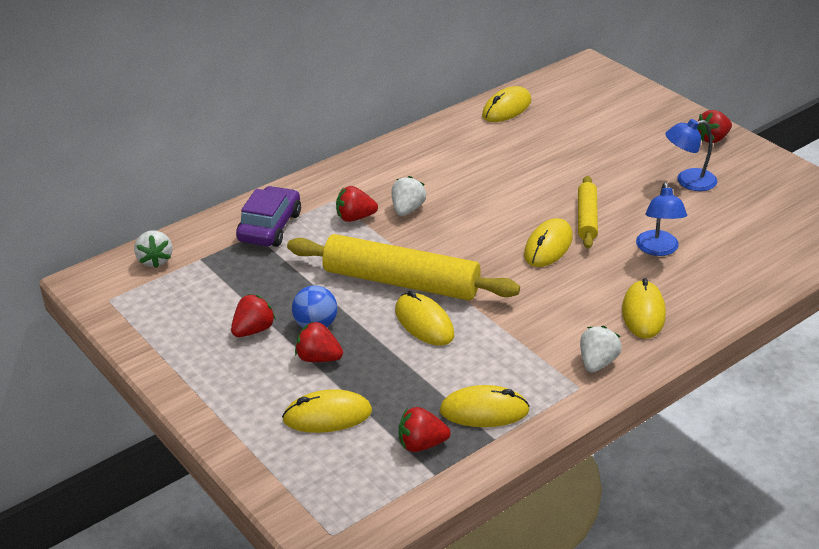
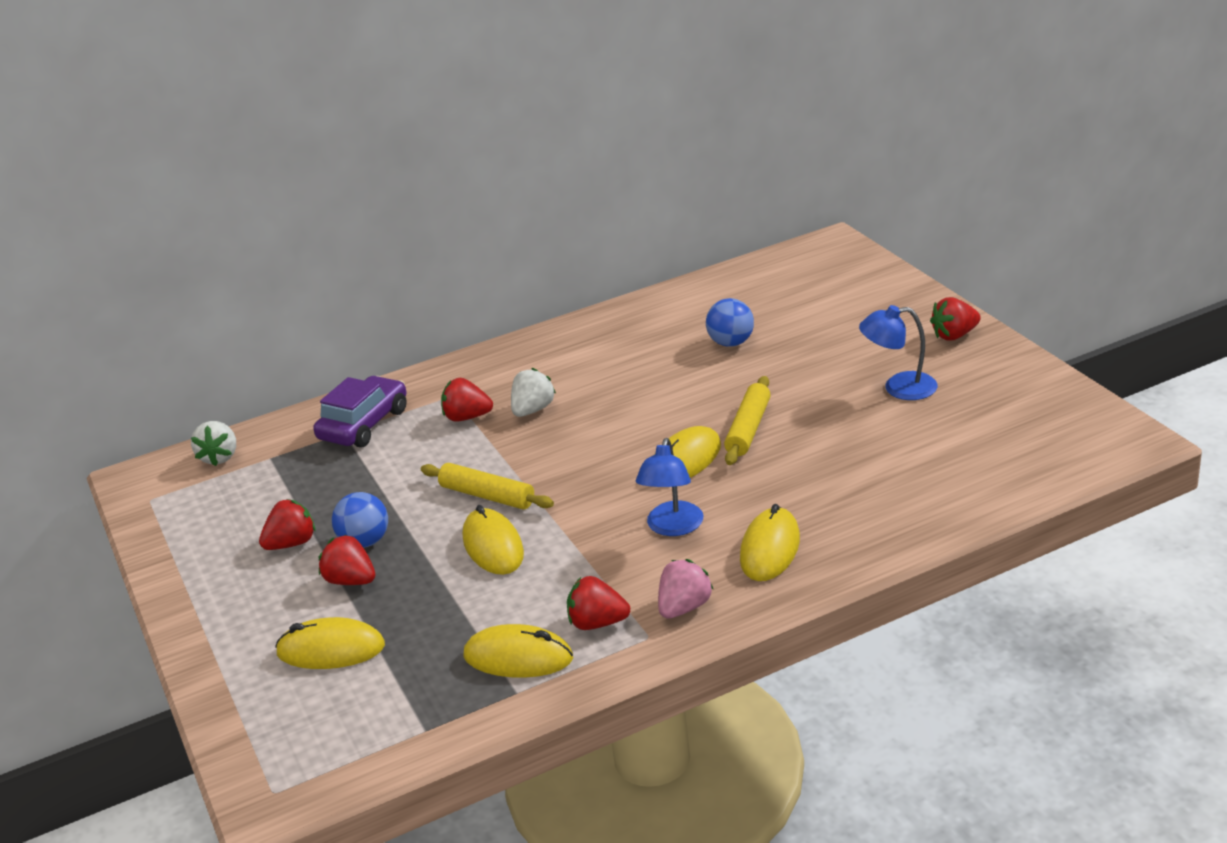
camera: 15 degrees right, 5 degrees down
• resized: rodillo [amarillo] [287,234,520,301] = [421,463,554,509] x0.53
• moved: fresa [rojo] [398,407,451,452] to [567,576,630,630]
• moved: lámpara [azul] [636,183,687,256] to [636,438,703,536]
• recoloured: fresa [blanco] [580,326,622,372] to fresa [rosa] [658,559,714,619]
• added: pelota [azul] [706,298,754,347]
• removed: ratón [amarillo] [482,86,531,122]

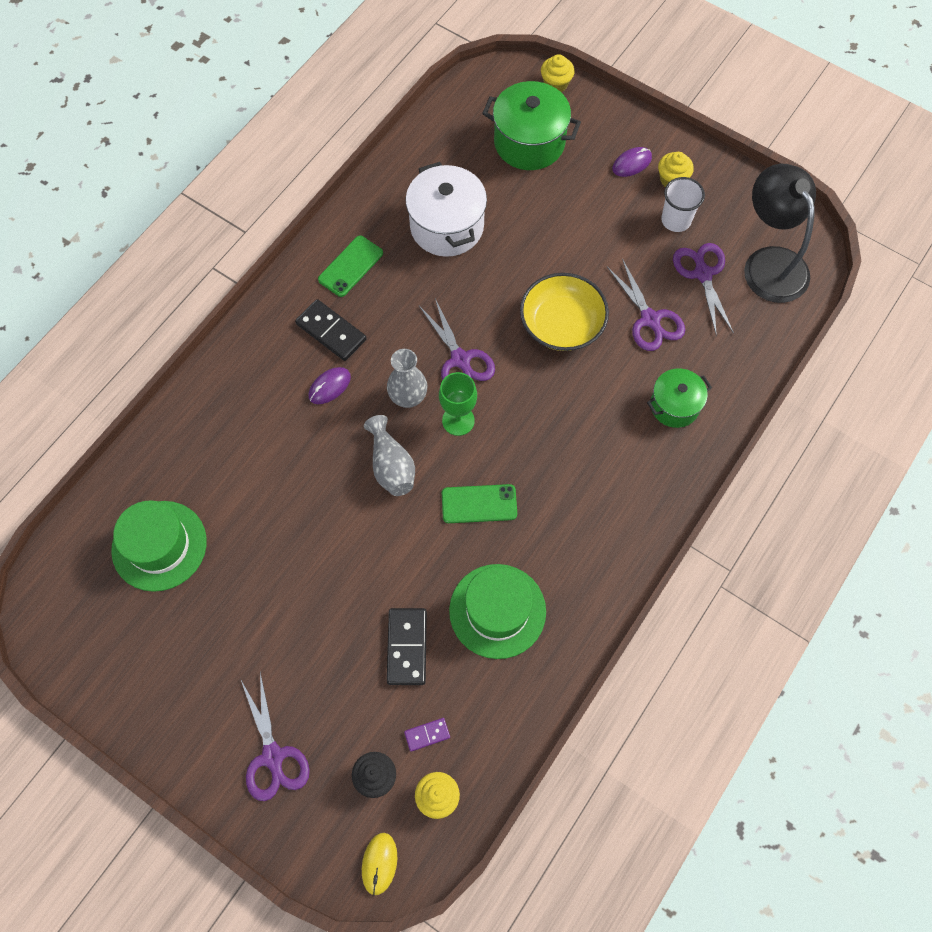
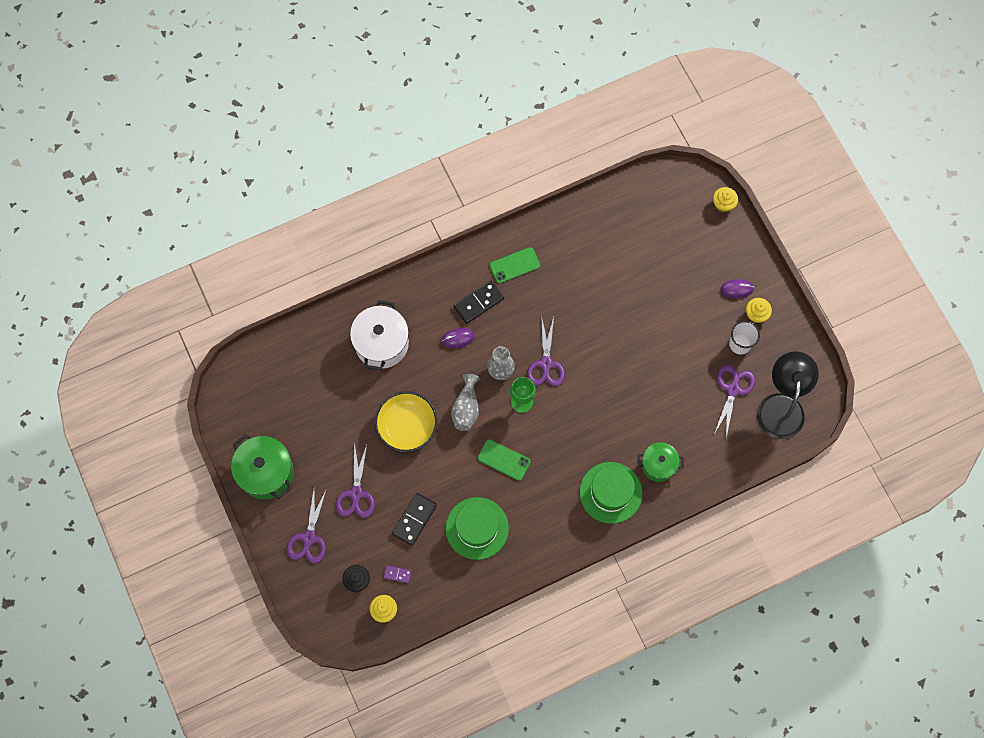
camera: 30 degrees right, 5 degrees up
• moved: olla [verde] [482,81,581,170] to [231,434,294,499]
• moved: tijeras [morado] [607,258,685,351] to [336,442,375,518]
• moved: olla [blanco] [406,162,487,257] to [350,300,409,370]
• moved: cuenco [amarillo] [520,273,609,351] to [375,391,437,452]
• turned: ficha de dominó [negro] [295,299,367,361] = [454,281,504,324] 75 degrees clockwise
• moved: sombrero [verde] [111,500,207,592] to [580,462,642,524]
• removed: ratón [amarillo] [362,833,397,896]

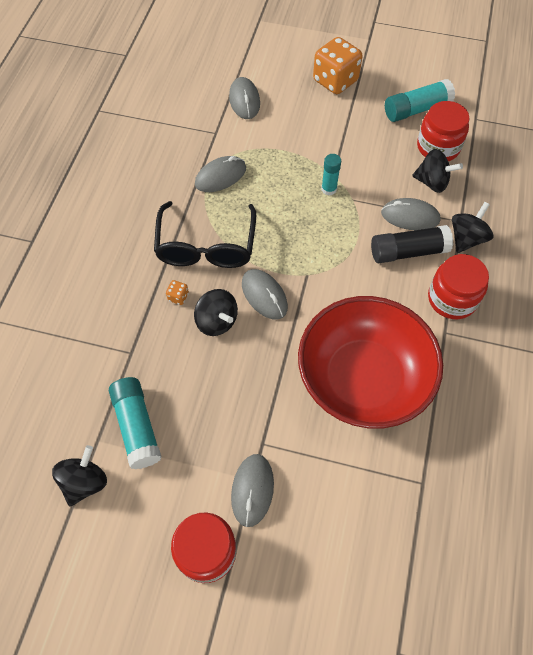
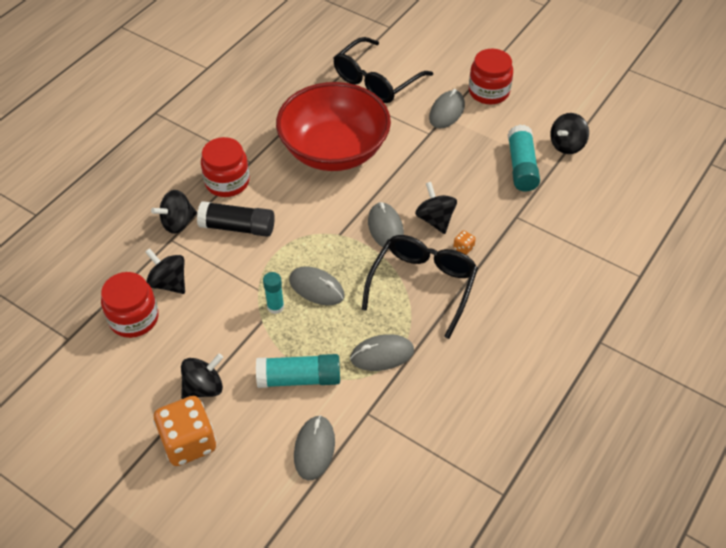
camera: 160 degrees left, 10 degrees down
• added: peonza [negro] [181,354,223,399]
• moved: barra de pegamento [turquesa] [385,79,455,122] to [256,354,340,388]
• moved: ratón [gris] [381,198,440,230] to [289,266,345,305]
• added: gafas [negro] [334,37,433,103]

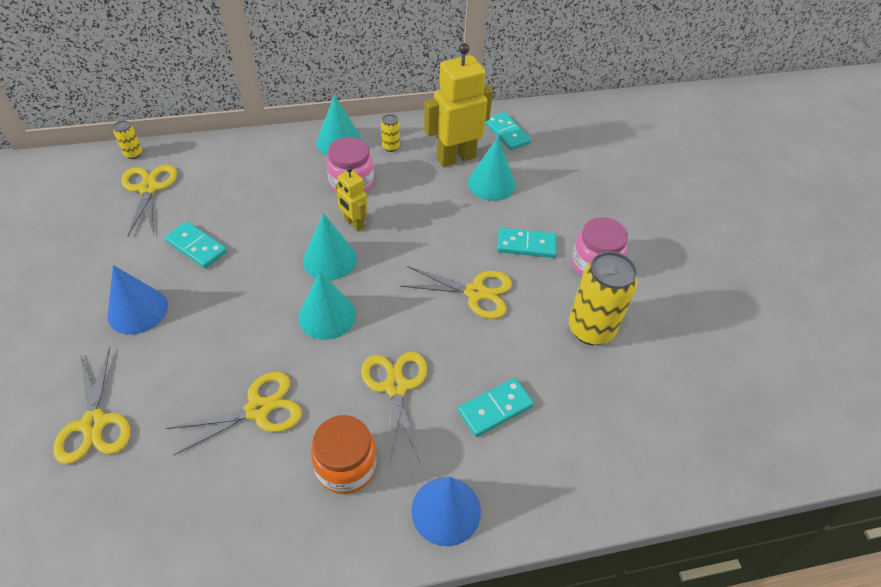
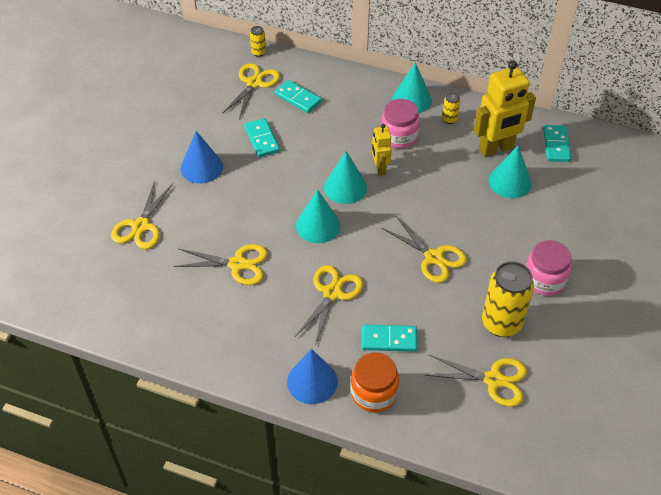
camera: 35 degrees right, 0 degrees up
• moved: ficha de dominó [turquesa] [497,228,556,258] to [274,80,322,113]
• moved: tarro [naranja] [311,415,377,494] to [351,353,399,412]
• added: tijeras [amarillo] [425,355,527,407]
• turned: robot [amarillo] [424,43,493,167] = [474,60,536,157] 150 degrees clockwise

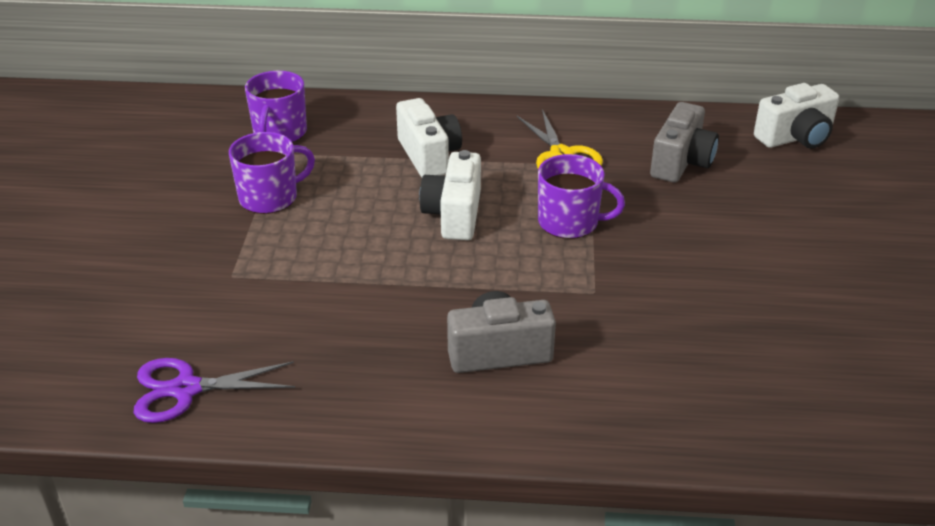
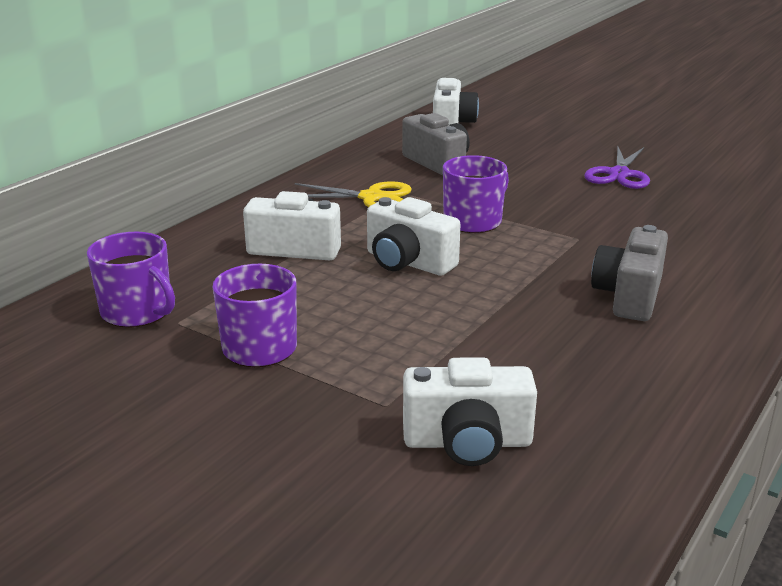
camera: 60 degrees left, 10 degrees down
• added: cámara [blanco] [403,357,537,466]
• moved: tijeras [morado] [134,358,295,423] to [584,147,650,189]

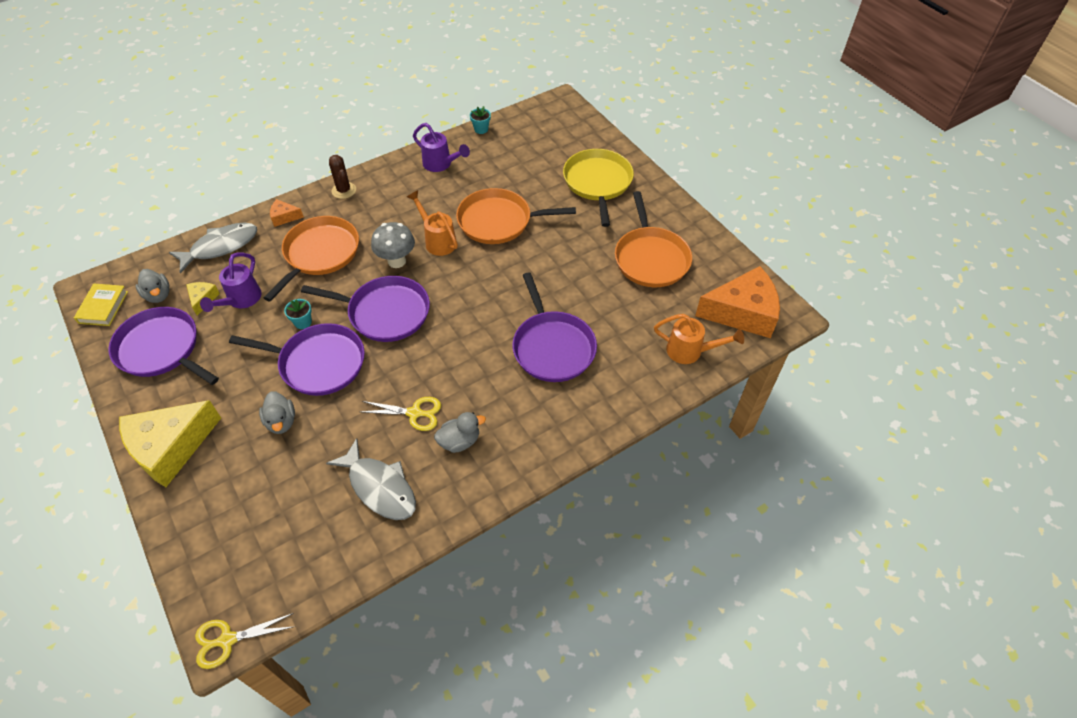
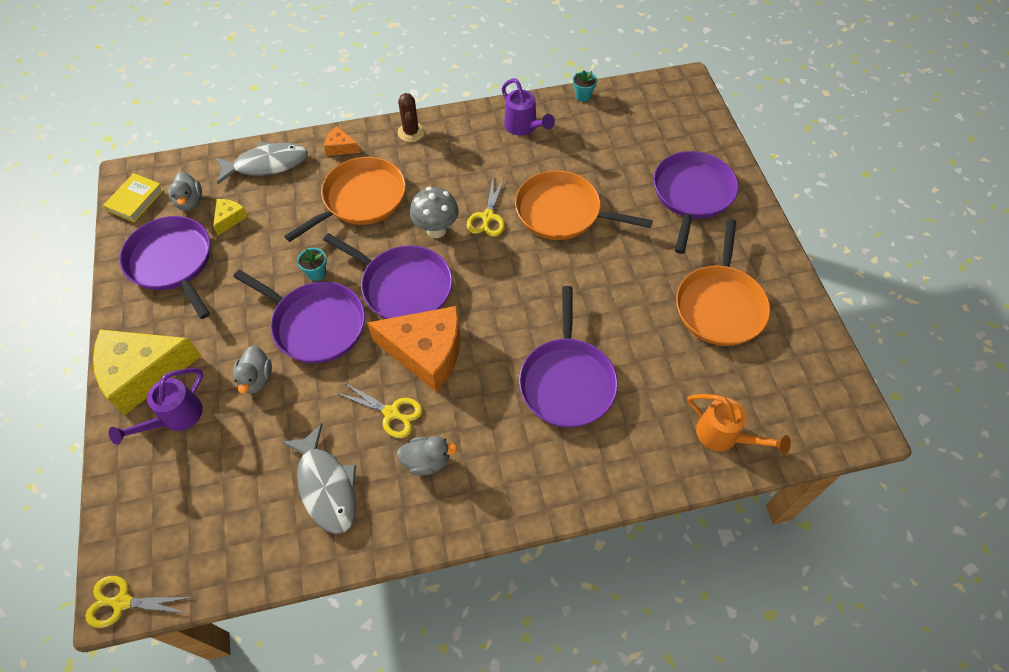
camera: 20 degrees right, 5 degrees up
• moved: regadera [morado] [200,253,262,312] to [109,368,203,445]
• moved: queso [naranja] [695,266,780,338] to [367,306,461,392]
• replaced: regadera [naranja] [407,190,458,256] to tijeras [amarillo] [467,178,505,237]
• recoloured: sartén [amarillo] [563,149,634,227] to sartén [morado] [654,151,738,254]

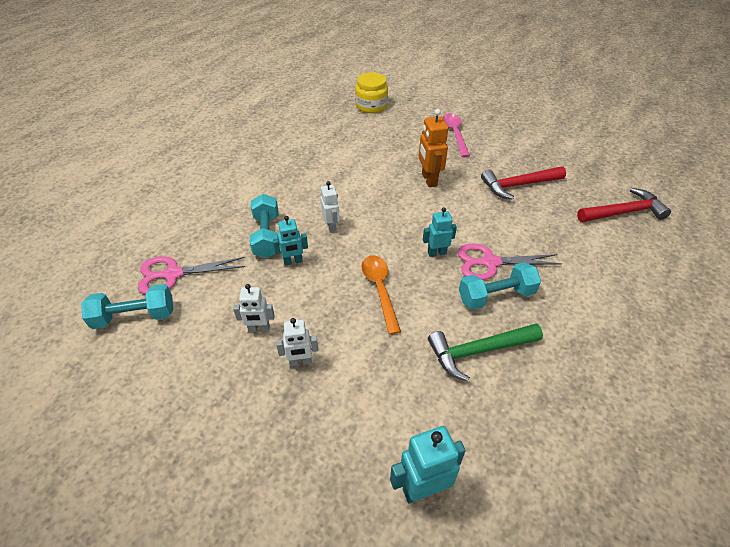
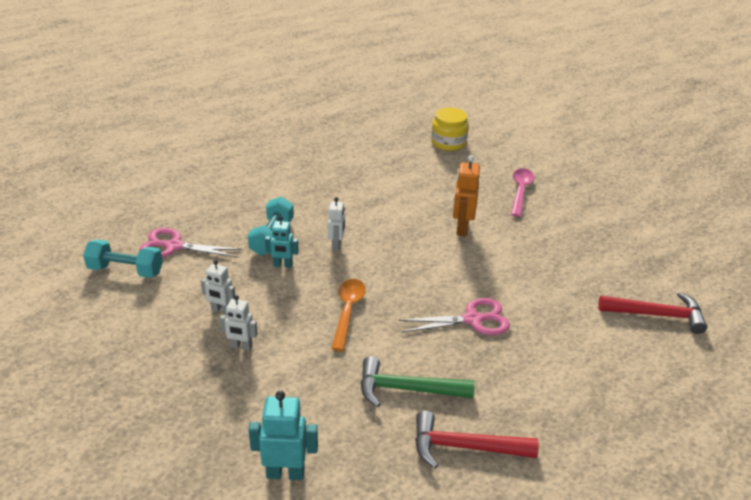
camera: 20 degrees right, 10 degrees down
• turned: tijeras [rosa] [458,243,562,280] = [399,298,510,335] 150 degrees clockwise
• moved: martillo [rojo] [481,166,566,200] to [415,411,539,469]
• removed: robot [turquesa] [423,208,457,257]
• removed: mancuerna [turquesa] [459,262,541,310]

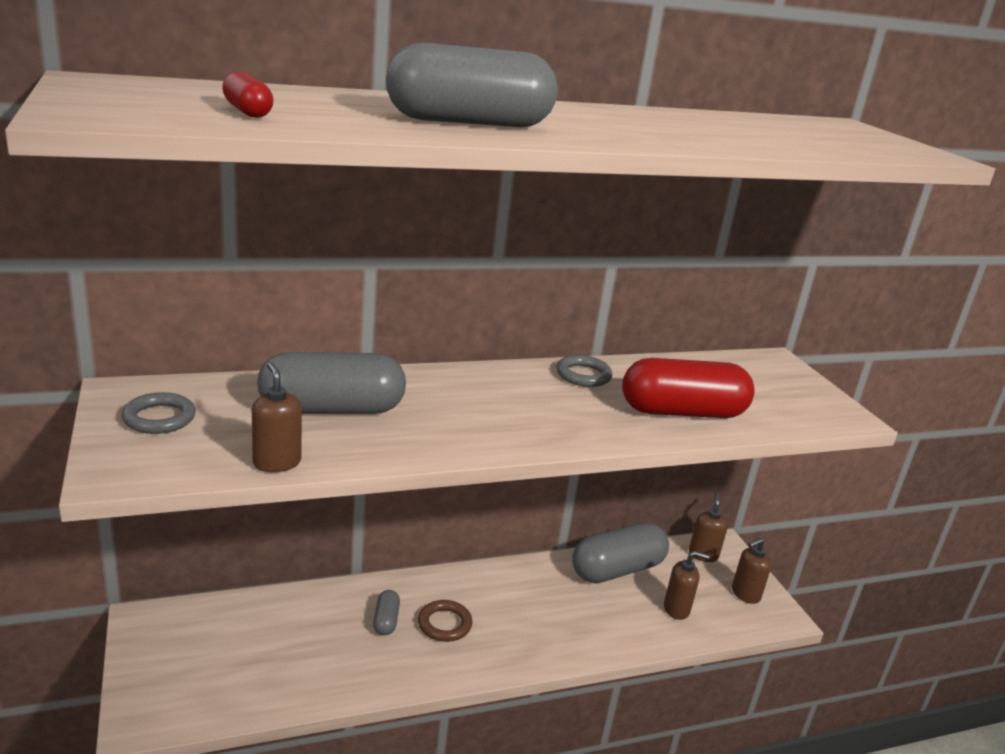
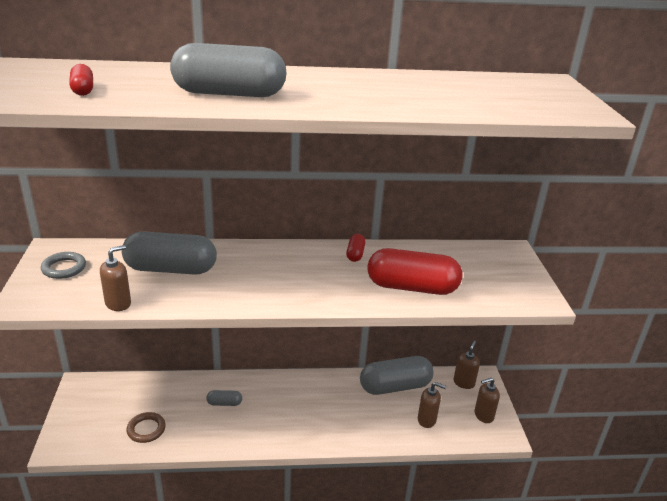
camera: 15 degrees right, 5 degrees up
• turned: dispensador de jabón [marrón] [252,362,302,472] = [100,245,131,311] 60 degrees clockwise
• moved: anillo [marrón] [418,600,472,642] to [127,412,166,443]
• turned: cápsula [gris] [373,590,400,635] = [206,390,242,406] 75 degrees clockwise
• replaced: anillo [gris] [556,355,612,387] to cápsula [rojo] [346,234,365,262]

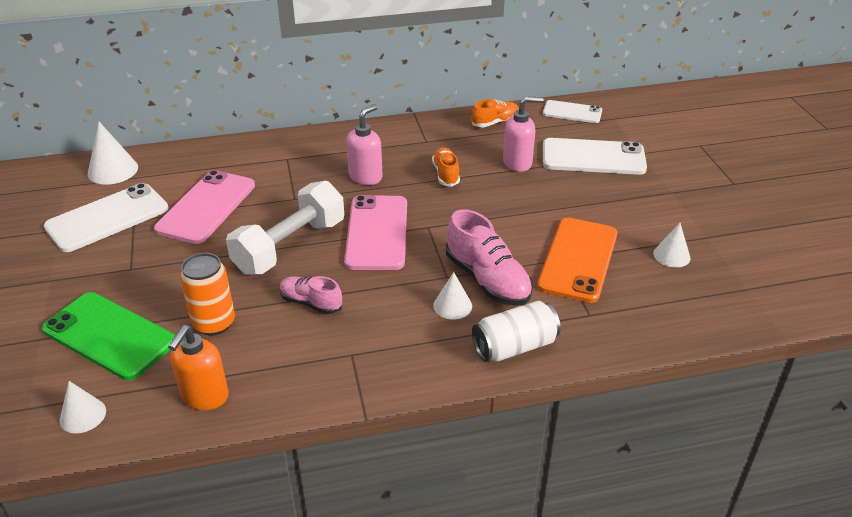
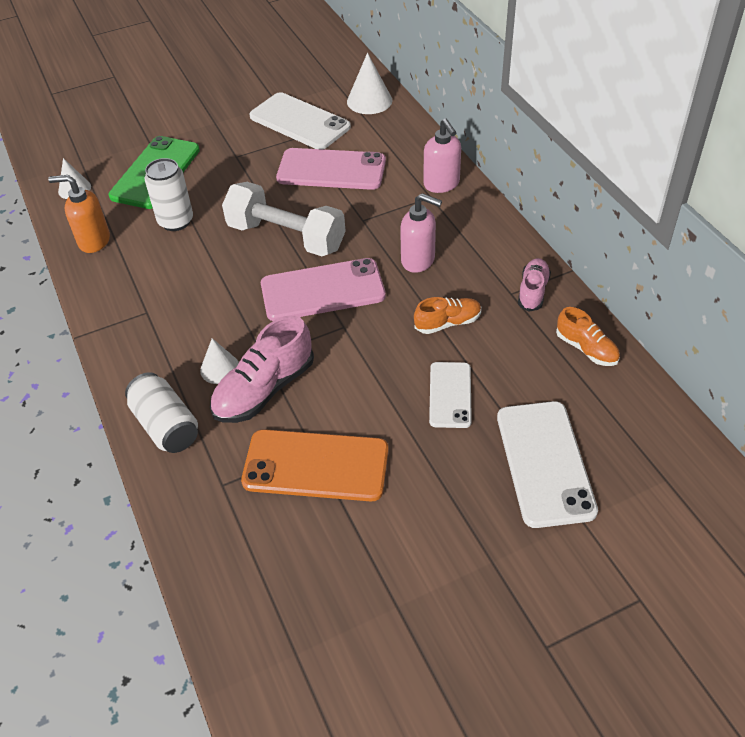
camera: 80 degrees right, 10 degrees up
• recoloured: lata [naranja] [180,253,235,336] to lata [blanco] [145,158,193,231]
• moved: dispensador de jabón [rosa] [503,96,544,172] to [423,119,461,193]
• moved: móvil [blanco] [543,100,602,123] to [429,362,472,428]
• moved: zapato [rosa] [280,276,342,314] to [518,258,551,312]
• removed: cono [blanco] [653,223,690,268]

